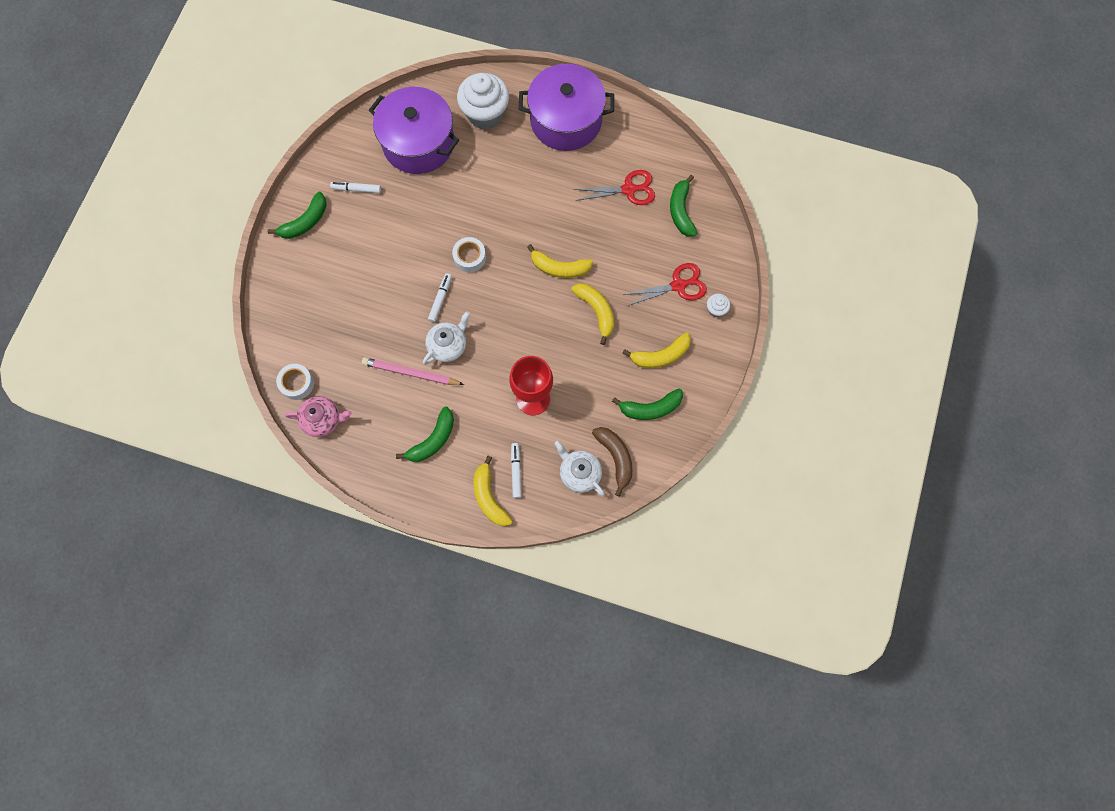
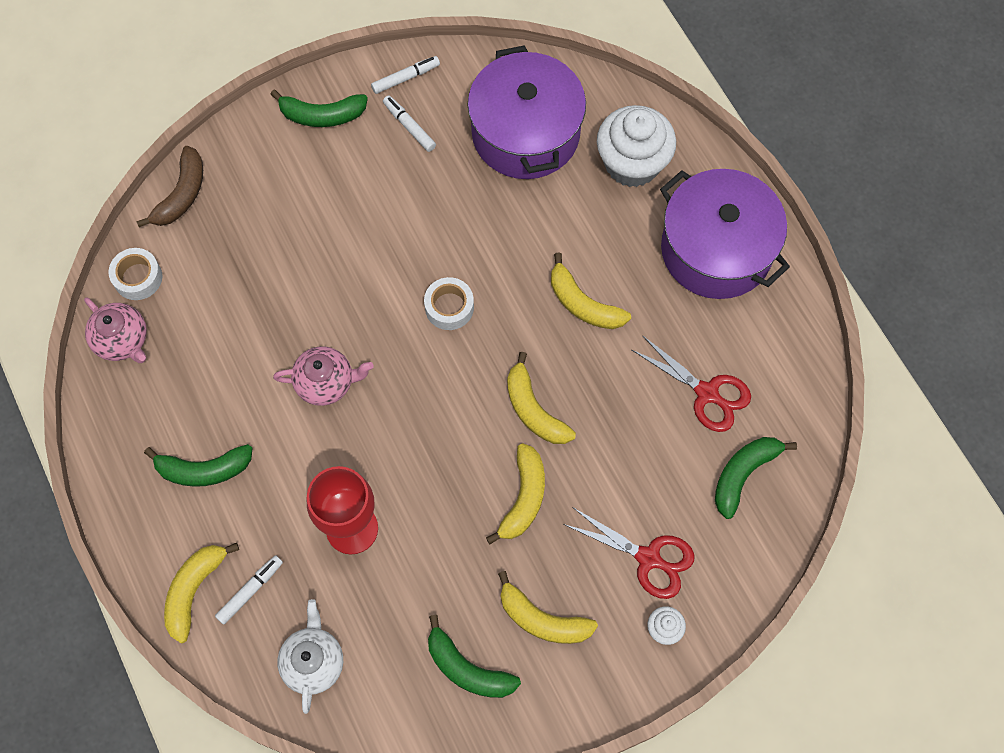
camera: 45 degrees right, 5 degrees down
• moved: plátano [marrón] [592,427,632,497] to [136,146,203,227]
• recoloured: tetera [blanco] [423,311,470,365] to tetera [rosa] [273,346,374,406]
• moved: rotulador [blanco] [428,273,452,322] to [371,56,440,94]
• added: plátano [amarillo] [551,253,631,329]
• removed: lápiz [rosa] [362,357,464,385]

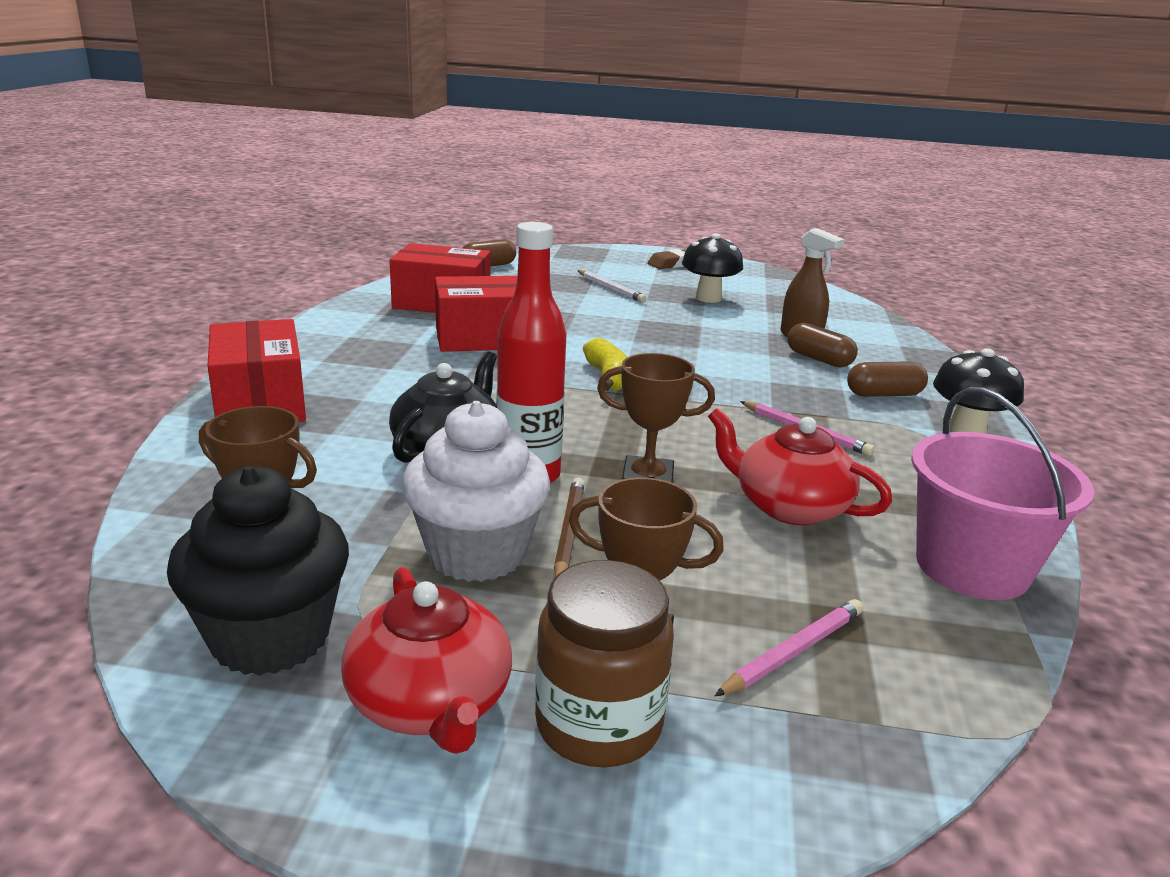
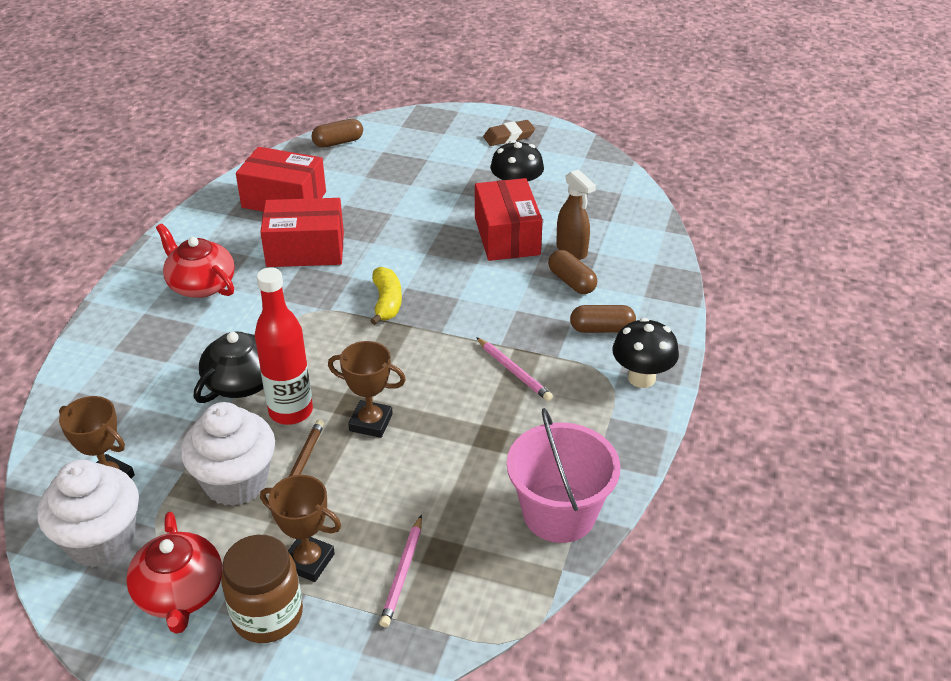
camera: 10 degrees right, 15 degrees up
• recoloured: magdalena [negro] [167,466,349,676] to magdalena [blanco] [37,460,139,568]
• moved: tetera [rojo] [708,408,892,525] to [156,224,235,298]
• turned: lápiz [rosa] [715,599,863,696] = [379,515,422,627] 135 degrees clockwise
• moved: caja [rojo] [207,319,306,422] to [475,178,543,261]
• removed: lápiz [blanco] [577,270,646,303]

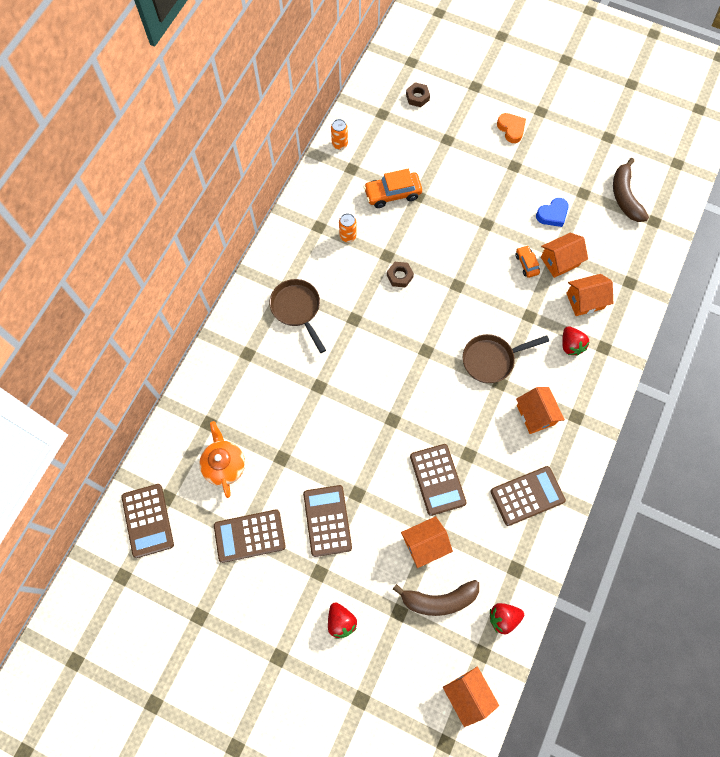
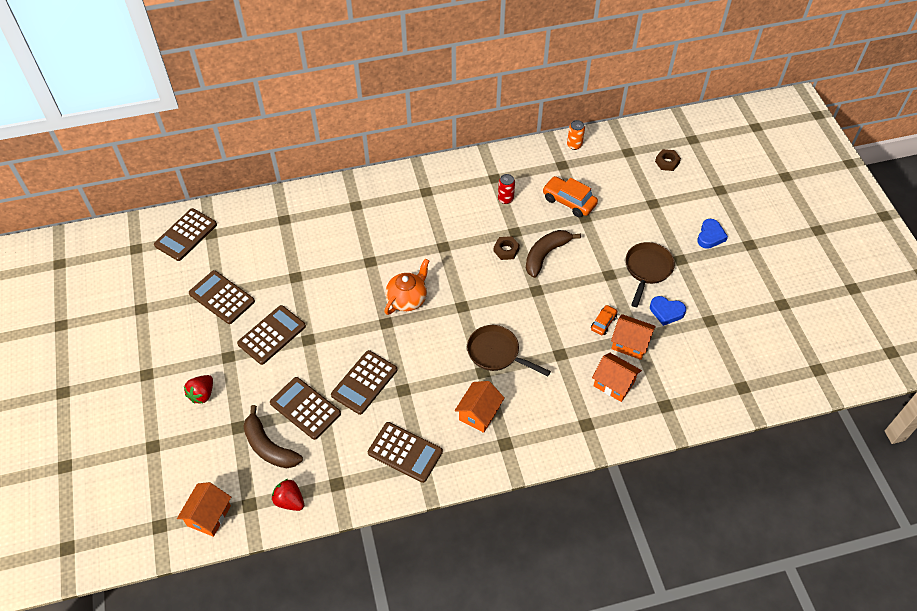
camera: 50 degrees right, 15 degrees down
• replaced: casa [naranja] [401,516,453,568] to calculadora [marrón] [270,377,341,440]
• moved: tetera [naranja] [199,421,245,498] to [384,258,429,315]
• recoloured: lata [naranja] [339,213,357,242] to lata [rojo] [498,174,515,204]
• moved: plátano [marrón] [613,158,649,222] to [526,230,581,278]
• moved: sartén [marrón] [269,279,326,353] to [626,242,675,307]
• recoloured: corazón [naranja] [497,113,526,143] to corazón [azul] [697,219,728,249]
• removed: fresa [rojo] [562,326,589,355]

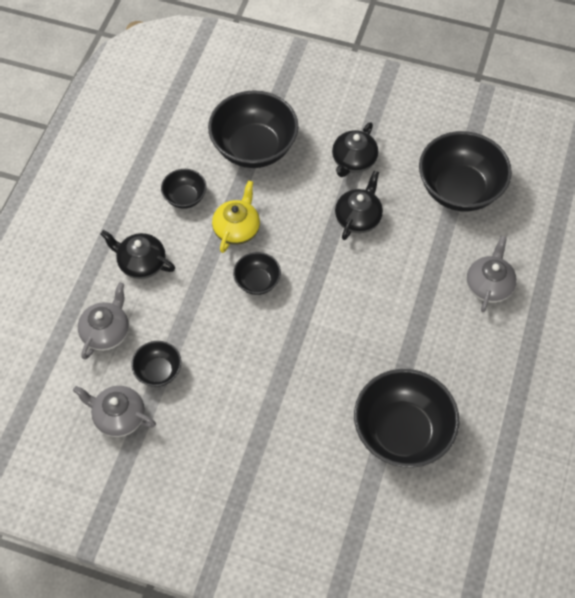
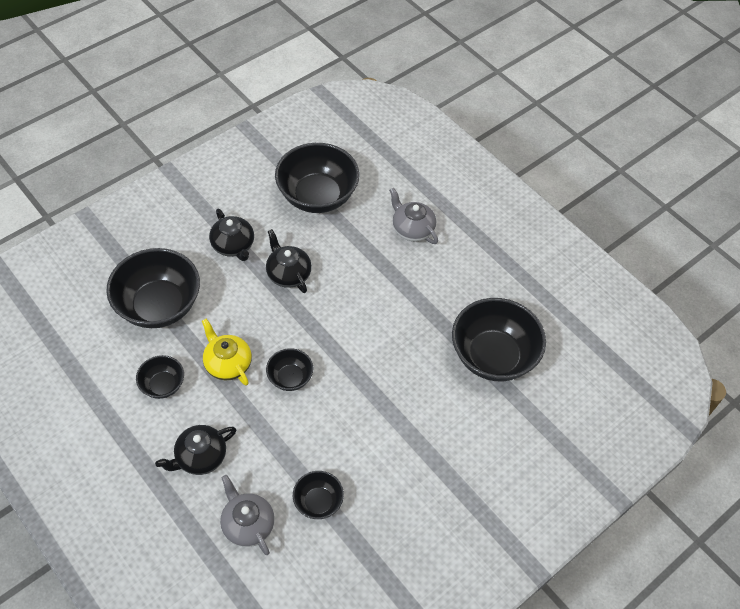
camera: 60 degrees left, 5 degrees down
• removed: tetera [gris] [73,386,156,437]

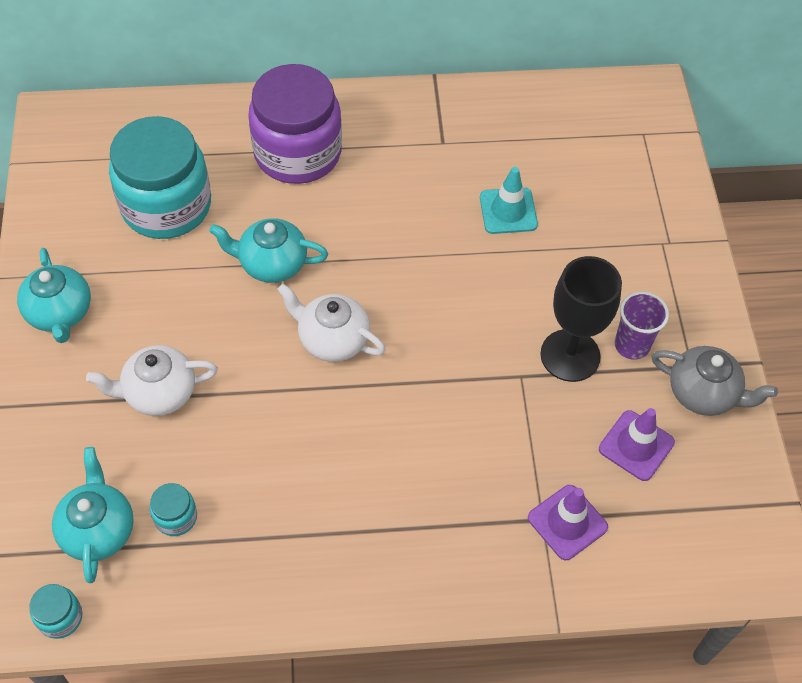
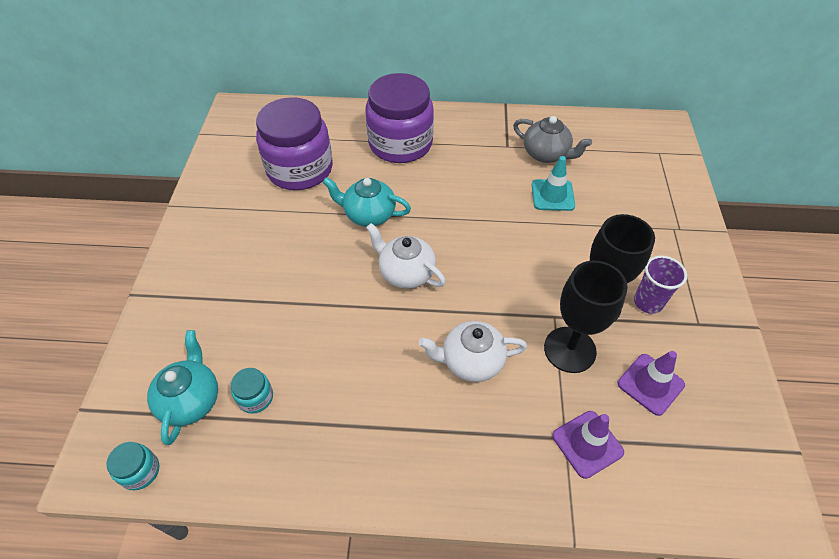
camera: 10 degrees right, 5 degrees down
• recoloured: tarro [turquesa] [109,116,211,239] to tarro [morado] [256,97,333,190]
• moved: tetera [blanco] [86,345,218,416] to [419,321,527,382]
• moved: tetera [gris] [652,346,778,416] to [513,116,592,163]
• added: copa [negro] [544,260,628,373]
• removed: tetera [turquesa] [17,248,91,343]

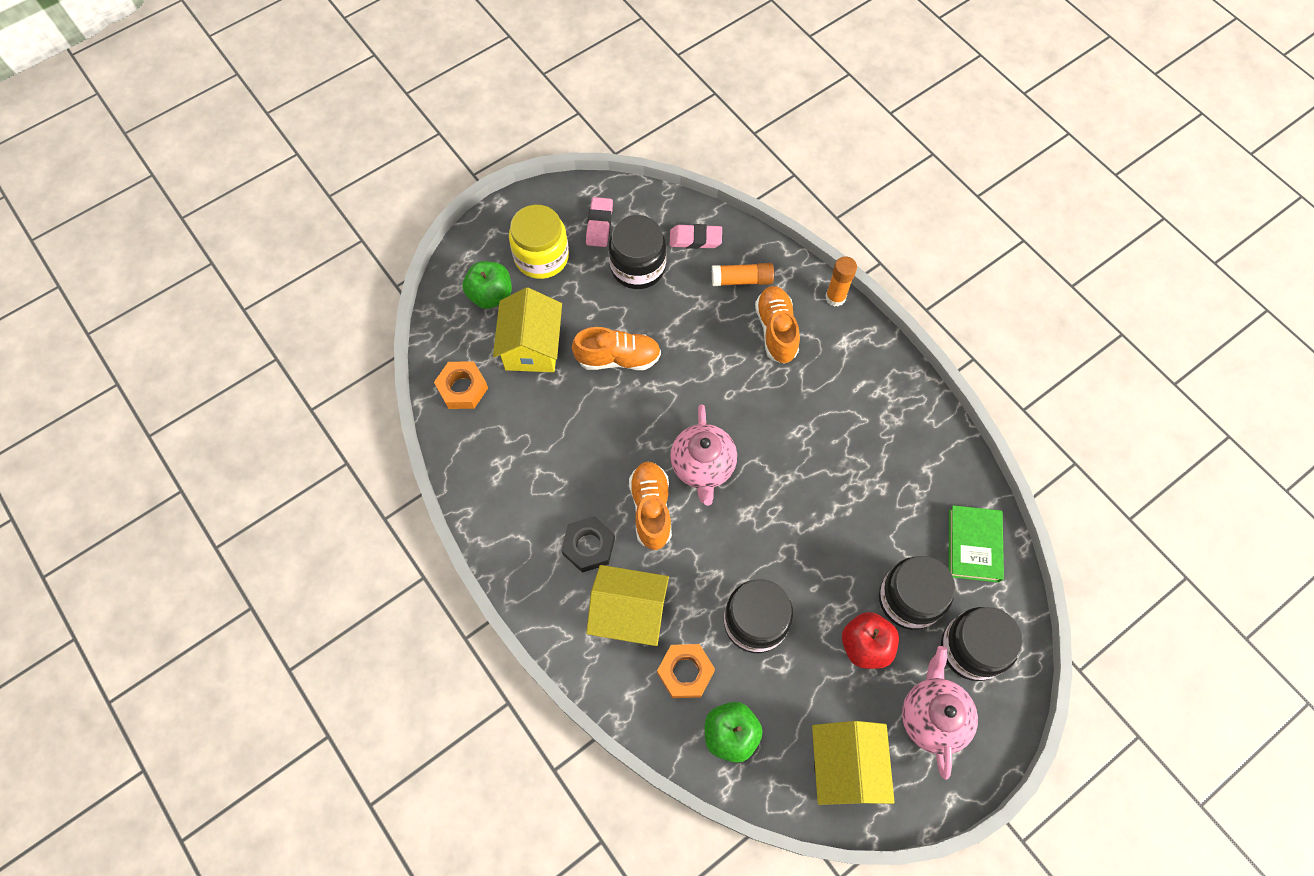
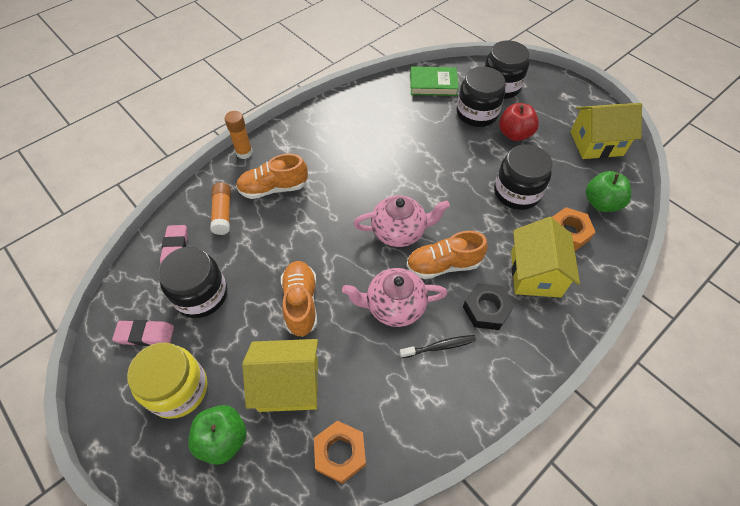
camera: 95 degrees left, 10 degrees down
• moved: tetera [rosa] [902,646,978,780] to [342,268,447,327]
• added: cepillo de dientes [negro] [400,335,476,358]

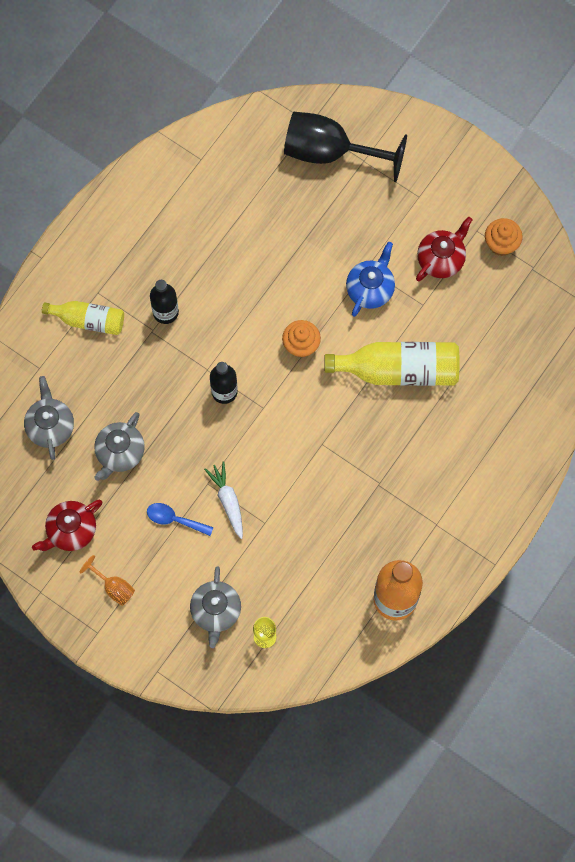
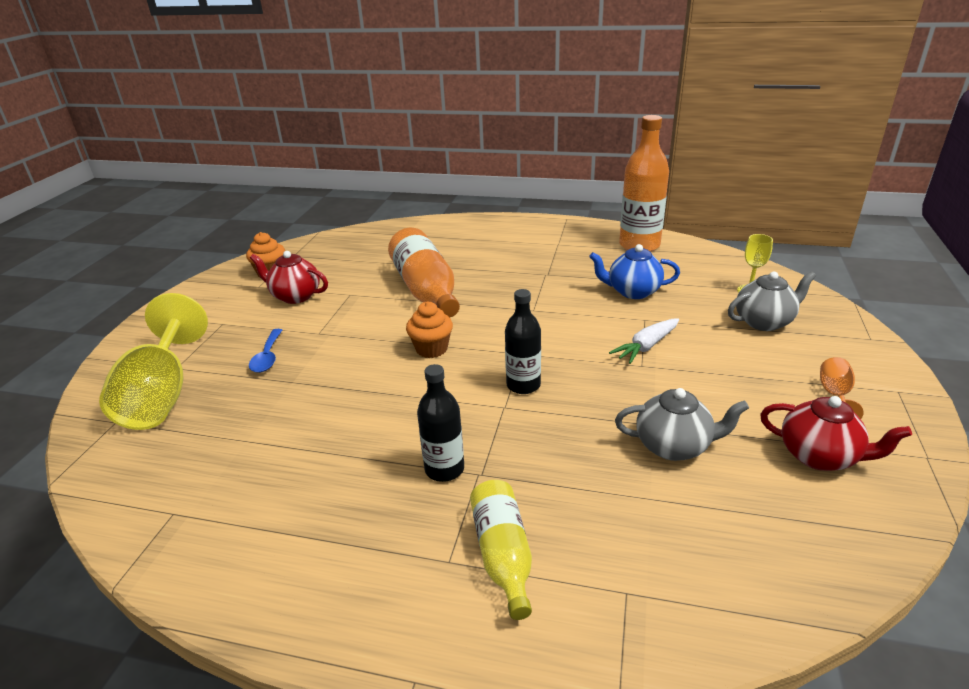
camera: 110 degrees left, 40 degrees down
• recoloured: copa [negro] [284,112,407,182] to copa [amarillo] [99,293,208,430]
• moved: cuchara [azul] [147,503,214,536] to [249,329,282,373]
• recoloured: botella [amarillo] [325,342,459,386] to botella [naranja] [388,228,460,317]
• moved: tetera [azul] [346,242,395,317] to [589,244,680,299]
• removed: tetera [gris] [24,376,74,460]

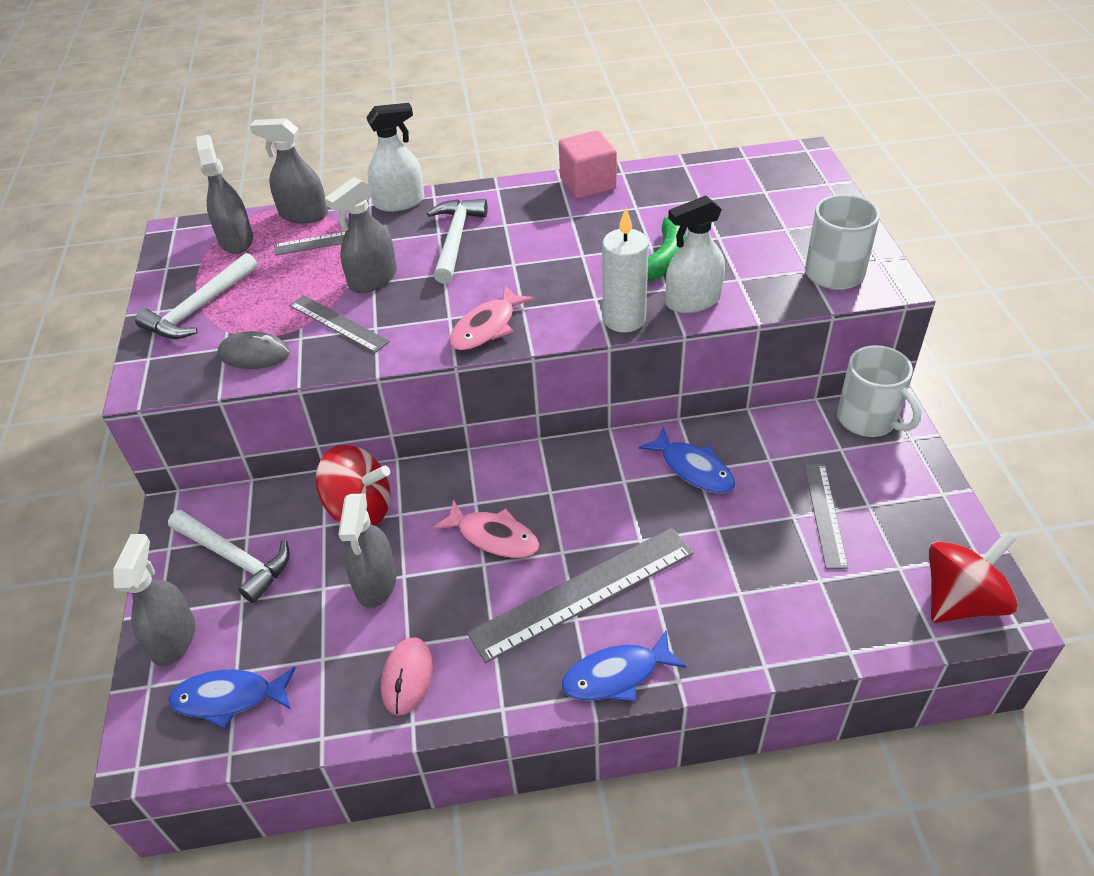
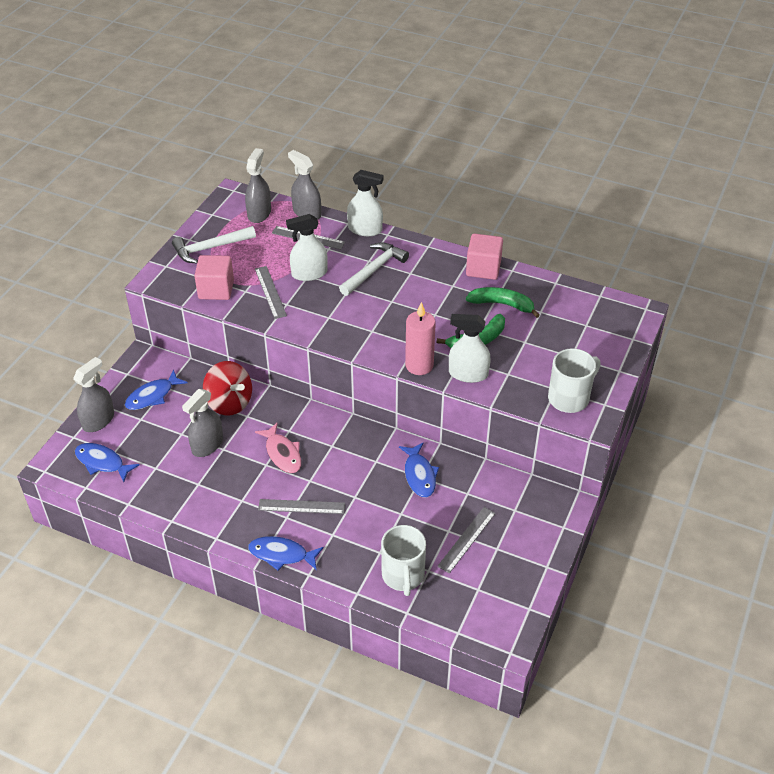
camera: 30 degrees right, 0 degrees up
• replaced: martillo [blanco] [168,510,290,603] to pez [azul] [125,370,188,410]
• replaced: ratón [gris] [218,331,290,369] to cubo [rosa] [194,255,234,300]
• resized: regla [gris] [467,528,694,663] = [258,499,345,514] x0.58
• recoloured: pulverizador [gris] [325,177,397,293] to pulverizador [blanco] [286,214,328,281]
• moved: taza [blanco] [837,345,921,437] to [381,525,426,596]
• recoloured: vela [blanco] [602,208,649,332] to vela [rosa] [405,302,436,375]
• added: plátano [verde] [466,287,540,318]
• removed: ratón [rosa] [381,637,433,716]
• removed: pez [rosa] [449,285,535,351]
• removed: peonza [rojo] [929,532,1018,623]

